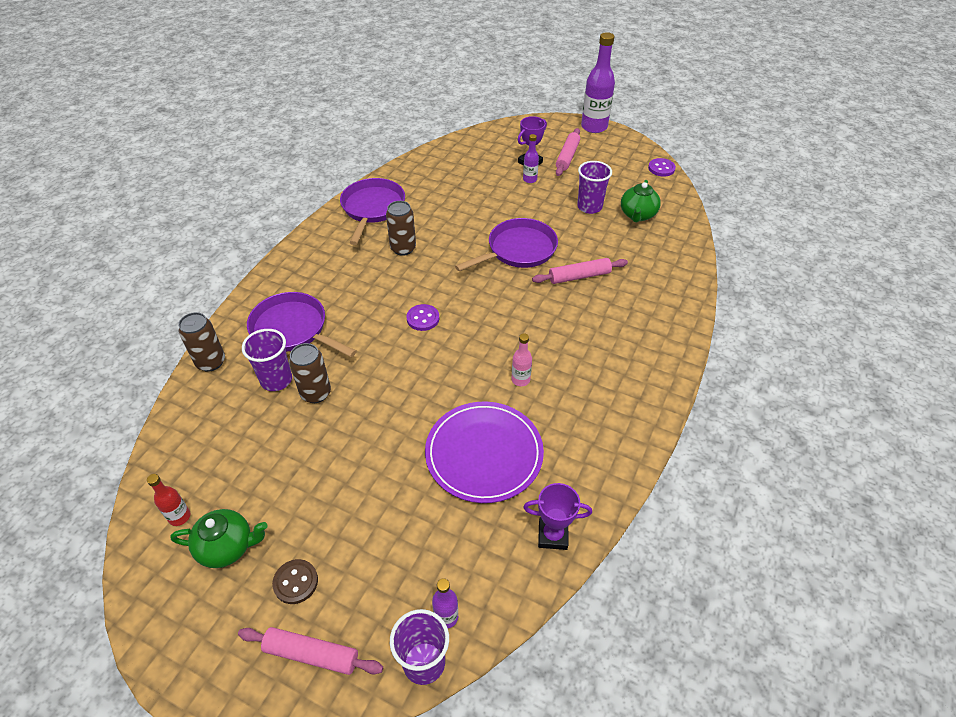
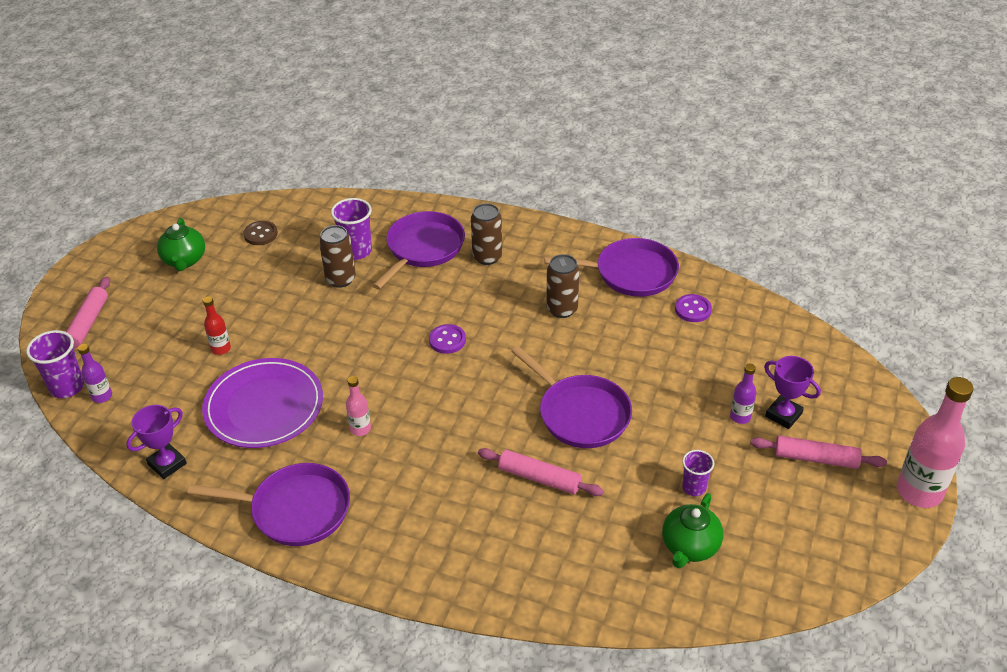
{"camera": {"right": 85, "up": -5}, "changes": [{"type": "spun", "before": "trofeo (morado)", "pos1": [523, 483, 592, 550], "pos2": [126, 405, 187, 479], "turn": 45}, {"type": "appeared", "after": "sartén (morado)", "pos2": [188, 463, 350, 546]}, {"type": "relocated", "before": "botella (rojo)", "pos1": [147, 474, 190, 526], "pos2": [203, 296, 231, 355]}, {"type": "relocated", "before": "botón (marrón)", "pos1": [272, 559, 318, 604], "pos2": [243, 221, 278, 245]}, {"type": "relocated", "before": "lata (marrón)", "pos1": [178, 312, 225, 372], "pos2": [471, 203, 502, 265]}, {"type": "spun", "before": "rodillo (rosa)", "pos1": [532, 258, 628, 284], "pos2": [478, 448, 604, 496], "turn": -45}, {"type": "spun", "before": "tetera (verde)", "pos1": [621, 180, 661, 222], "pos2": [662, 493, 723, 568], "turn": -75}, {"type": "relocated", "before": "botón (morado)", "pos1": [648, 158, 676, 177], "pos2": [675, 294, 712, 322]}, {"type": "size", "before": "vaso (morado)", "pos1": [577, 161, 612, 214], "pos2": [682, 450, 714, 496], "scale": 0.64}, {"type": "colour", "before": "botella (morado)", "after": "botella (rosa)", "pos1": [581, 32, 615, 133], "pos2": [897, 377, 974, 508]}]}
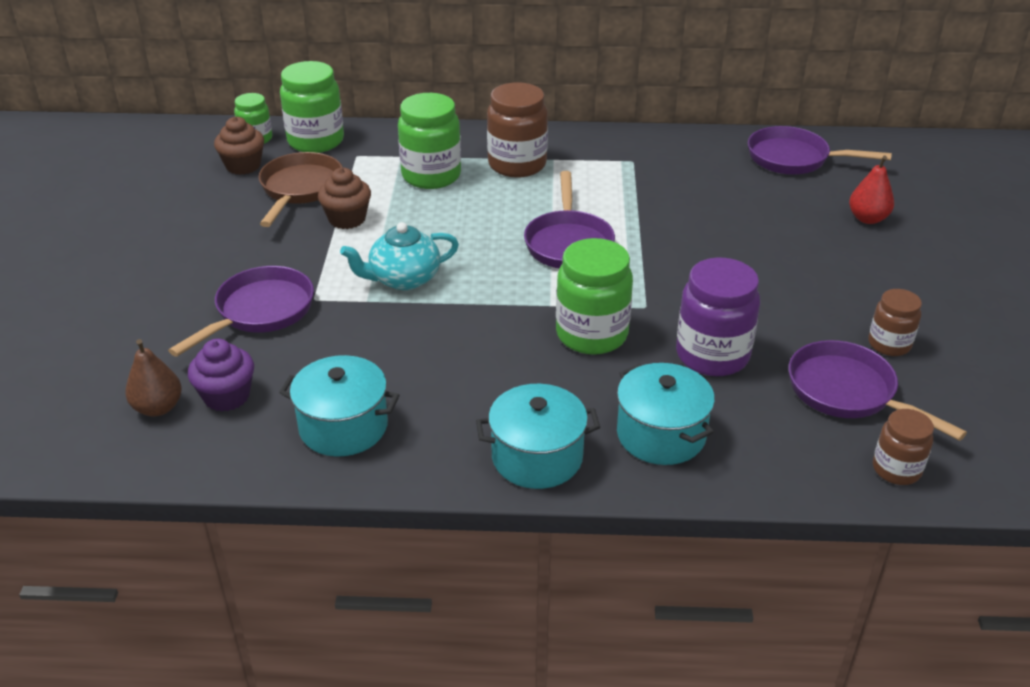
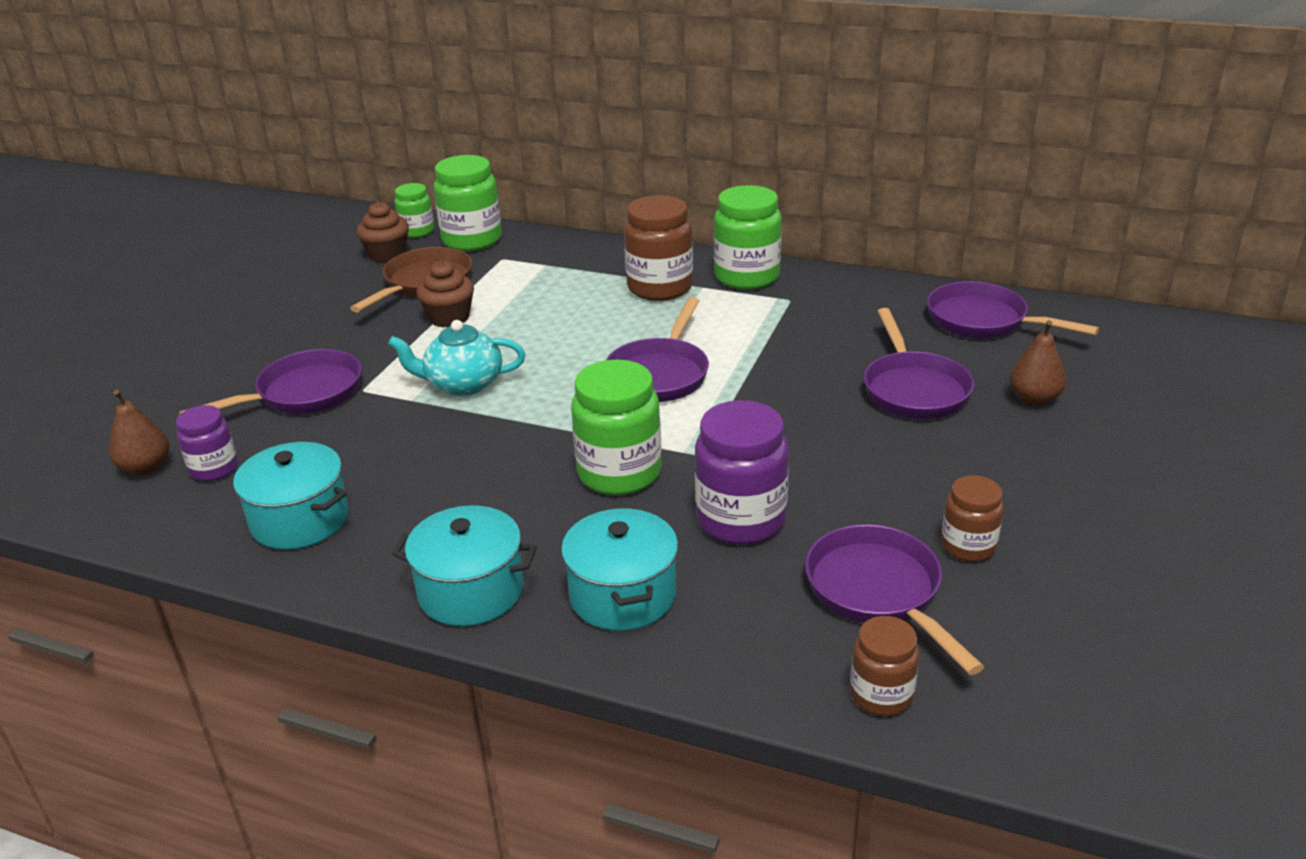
{"camera": {"right": 20, "up": -5}, "changes": [{"type": "exchanged", "before": "magdalena (morado)", "after": "tarro (morado)", "pos1": [188, 339, 254, 412], "pos2": [176, 405, 238, 481]}, {"type": "relocated", "before": "tarro (verde)", "pos1": [398, 93, 461, 189], "pos2": [714, 185, 782, 290]}, {"type": "appeared", "after": "sartén (morado)", "pos2": [864, 308, 974, 419]}, {"type": "colour", "before": "pera (rojo)", "after": "pera (marrón)", "pos1": [849, 155, 894, 224], "pos2": [1010, 320, 1066, 406]}]}
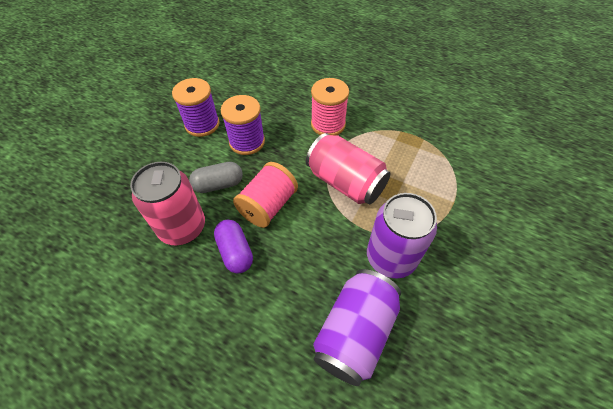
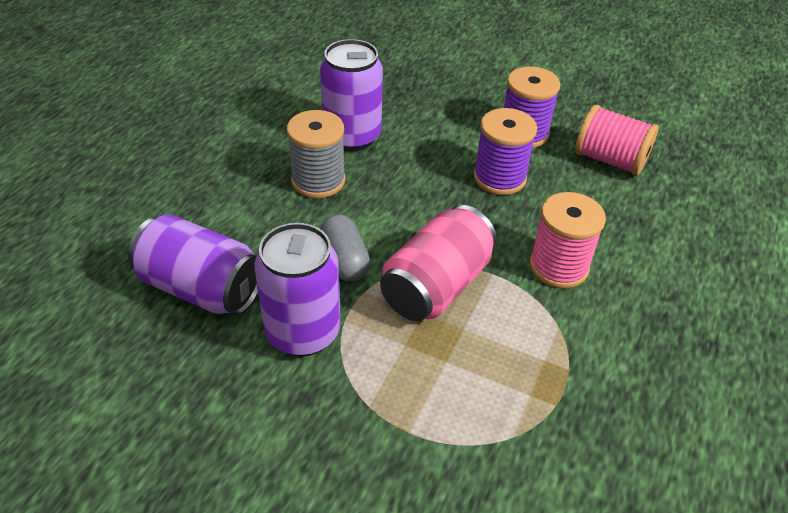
{"camera": {"right": 85, "up": -10}, "changes": [{"type": "exchanged", "before": "cápsula (morado)", "after": "carrete (gris)", "pos1": [214, 220, 253, 274], "pos2": [287, 110, 345, 198]}, {"type": "colour", "before": "lata (rosa)", "after": "lata (morado)", "pos1": [130, 162, 205, 245], "pos2": [320, 39, 383, 151]}, {"type": "relocated", "before": "cápsula (gris)", "pos1": [189, 162, 243, 193], "pos2": [320, 214, 370, 281]}, {"type": "relocated", "before": "carrete (rosa)", "pos1": [233, 162, 298, 228], "pos2": [575, 105, 659, 176]}]}
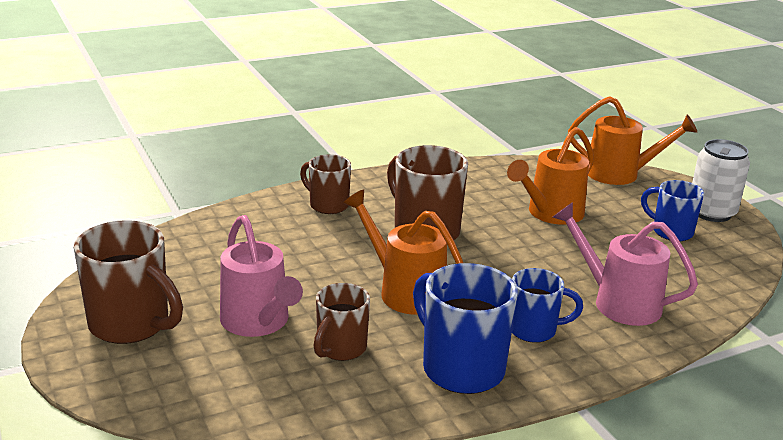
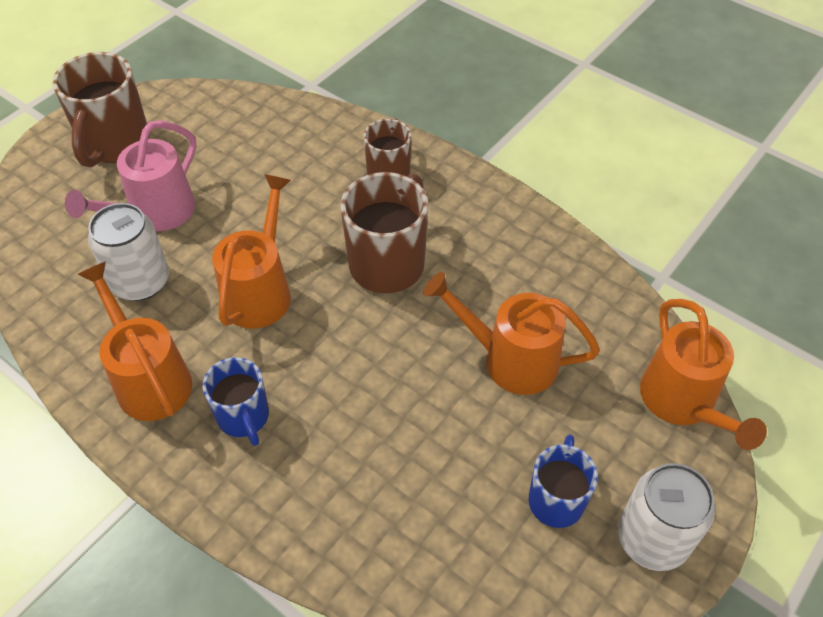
{"camera": {"right": 65, "up": 25}, "changes": [{"type": "exchanged", "before": "taza (azul)", "after": "regadera (naranja)", "pos1": [413, 263, 518, 394], "pos2": [77, 261, 192, 421]}, {"type": "exchanged", "before": "taza (marrón)", "after": "lata (blanco)", "pos1": [314, 283, 370, 361], "pos2": [88, 203, 169, 301]}, {"type": "missing", "before": "regadera (rosa)", "pos1": [553, 202, 698, 326]}]}
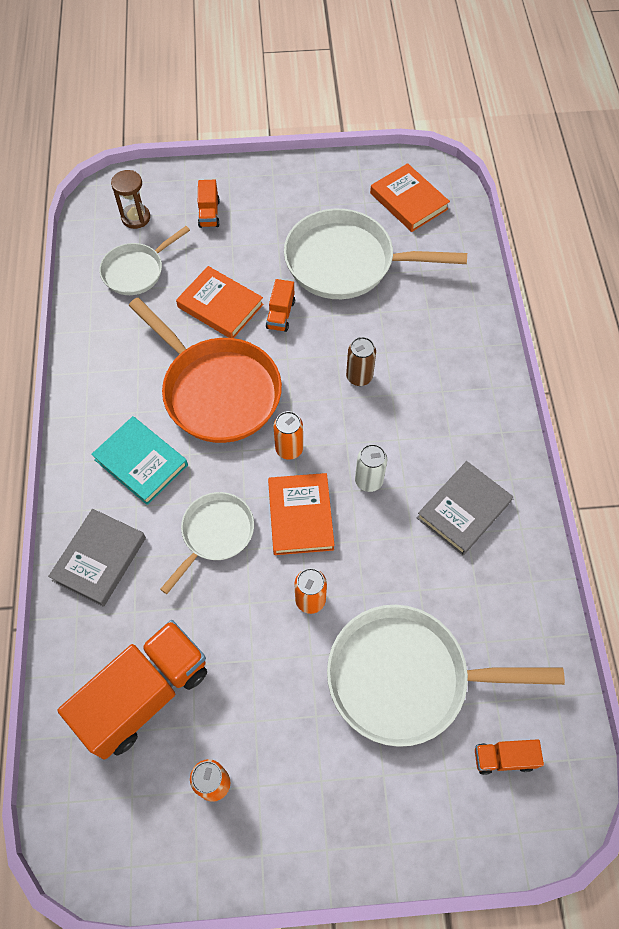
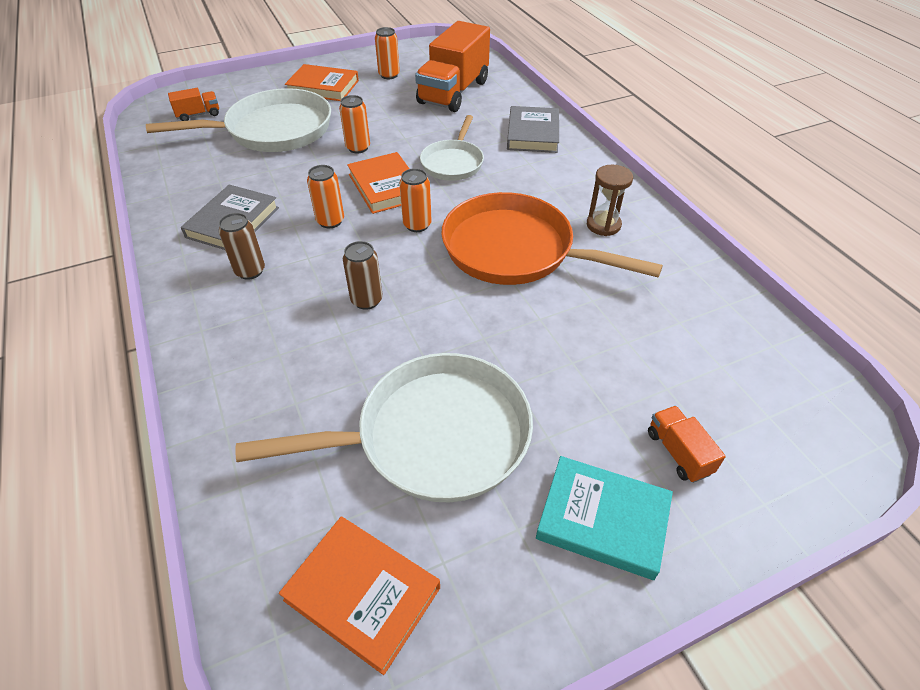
{"camera": {"right": 160, "up": -15}, "changes": [{"type": "appeared", "after": "lata (marrón)", "pos2": [219, 213, 265, 280]}, {"type": "relocated", "before": "libro (naranja)", "pos1": [176, 266, 263, 338], "pos2": [285, 64, 359, 101]}, {"type": "colour", "before": "lata (blanco)", "after": "lata (naranja)", "pos1": [355, 444, 387, 492], "pos2": [307, 165, 344, 228]}, {"type": "relocated", "before": "libro (turquesa)", "pos1": [91, 416, 188, 505], "pos2": [536, 456, 673, 580]}, {"type": "relocated", "before": "reloj de arena (marrón)", "pos1": [111, 170, 150, 229], "pos2": [587, 165, 633, 236]}, {"type": "missing", "before": "sartén (blanco)", "pos1": [99, 226, 190, 295]}, {"type": "missing", "before": "camión (naranja)", "pos1": [266, 279, 295, 332]}]}
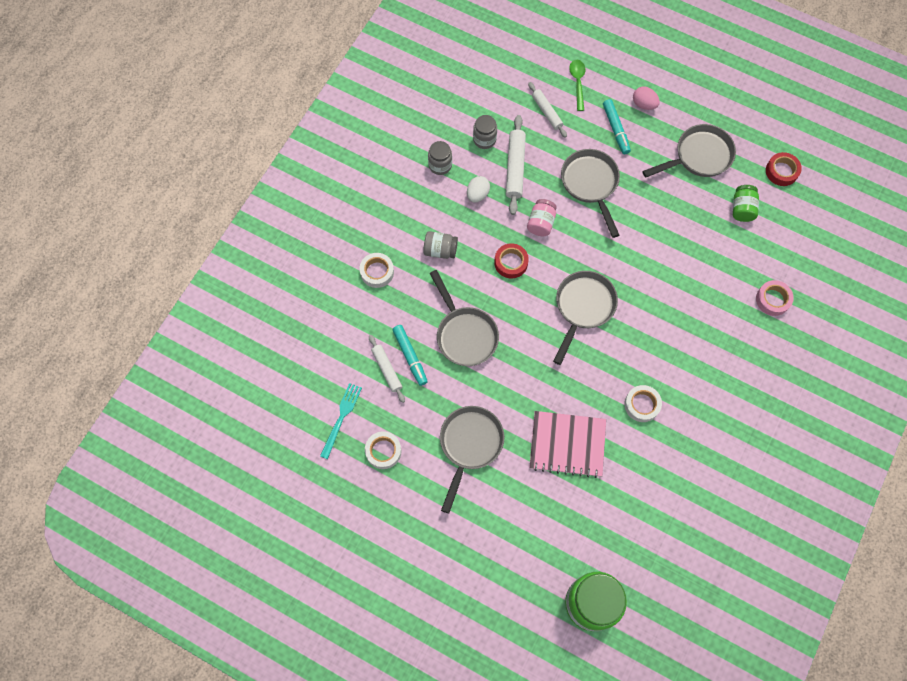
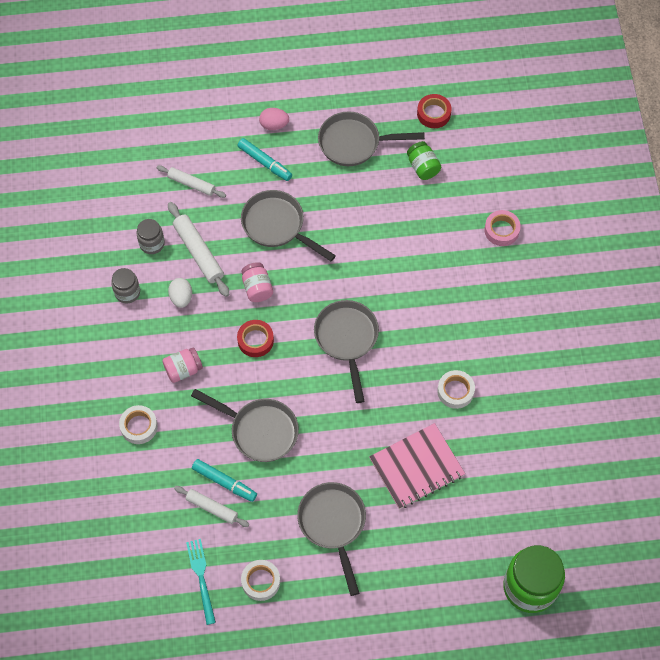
{"camera": {"right": -35, "up": -5}, "changes": [{"type": "colour", "before": "tarro (gris)", "after": "tarro (rosa)", "pos1": [423, 231, 458, 259], "pos2": [162, 347, 203, 383]}, {"type": "spun", "before": "sartén (gris)", "pos1": [642, 124, 736, 178], "pos2": [318, 111, 425, 166], "turn": -120}, {"type": "missing", "before": "cuchara (verde)", "pos1": [569, 60, 585, 111]}]}
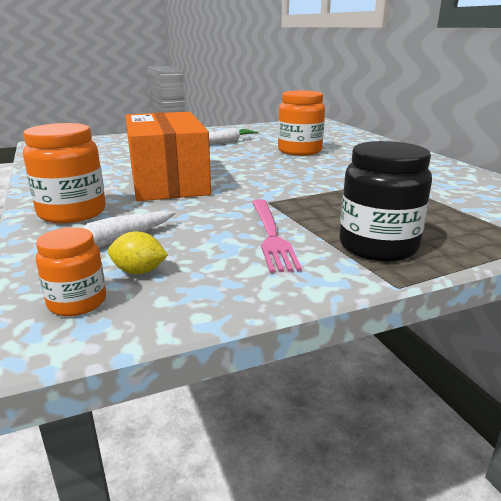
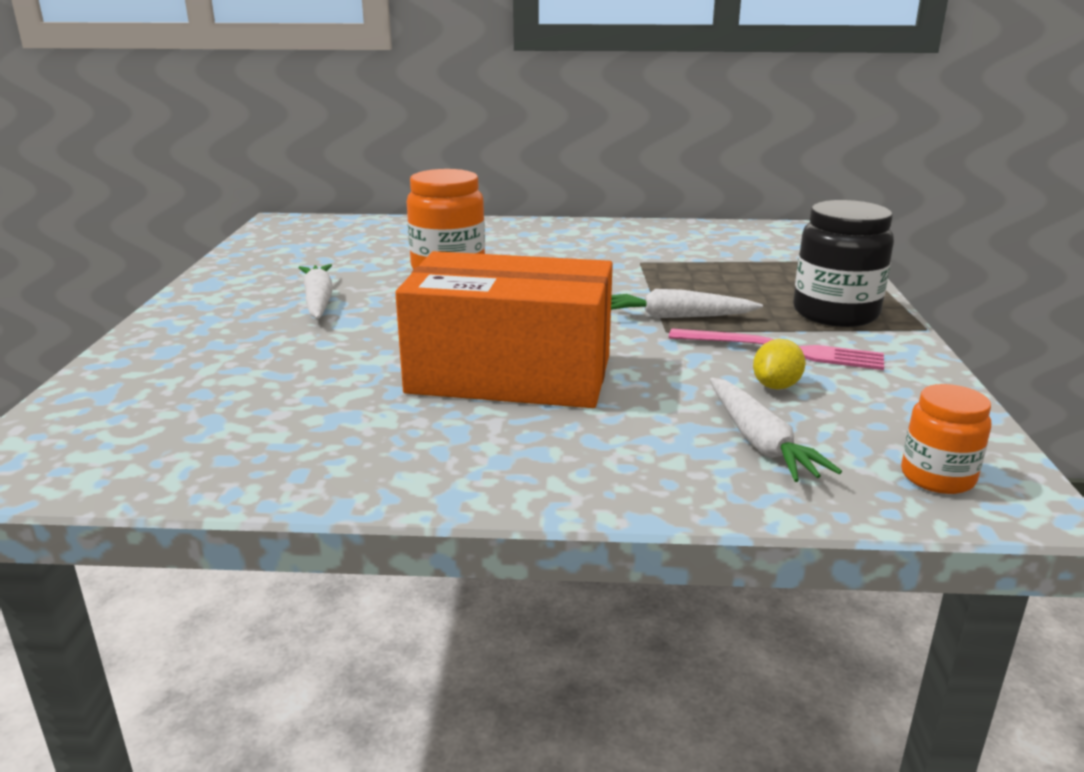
{"camera": {"right": -65, "up": 0}, "changes": [{"type": "appeared", "after": "zanahoria (blanco)", "pos2": [611, 289, 763, 318]}, {"type": "relocated", "before": "limón (amarillo)", "pos1": [108, 231, 168, 274], "pos2": [753, 339, 805, 389]}, {"type": "missing", "before": "tarro (naranja)", "pos1": [23, 123, 106, 223]}]}
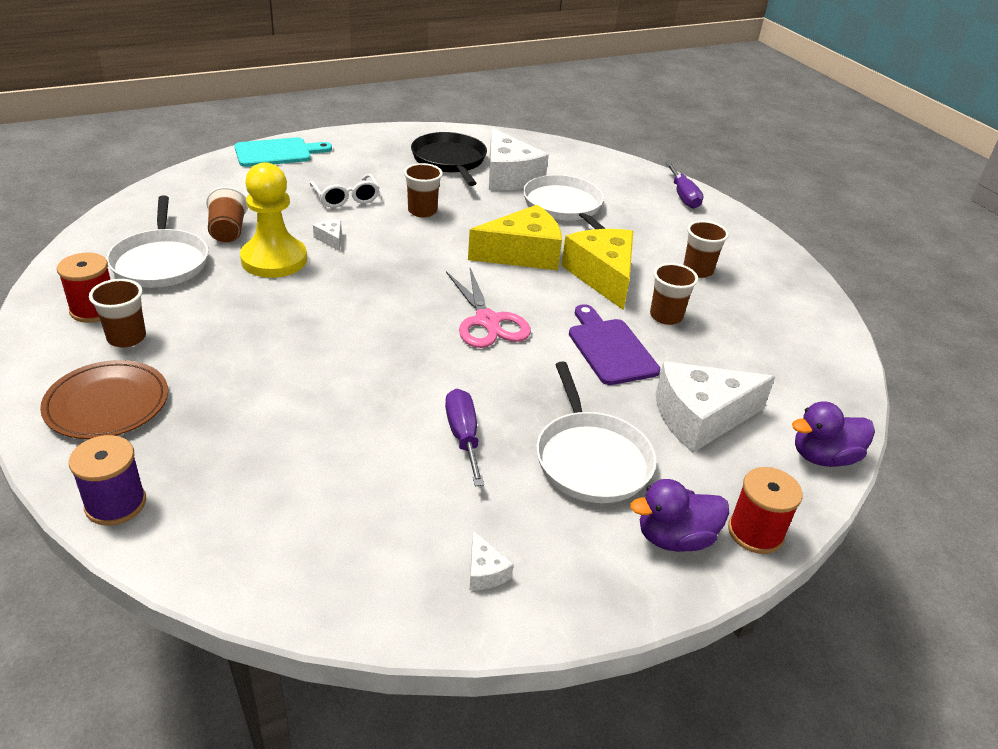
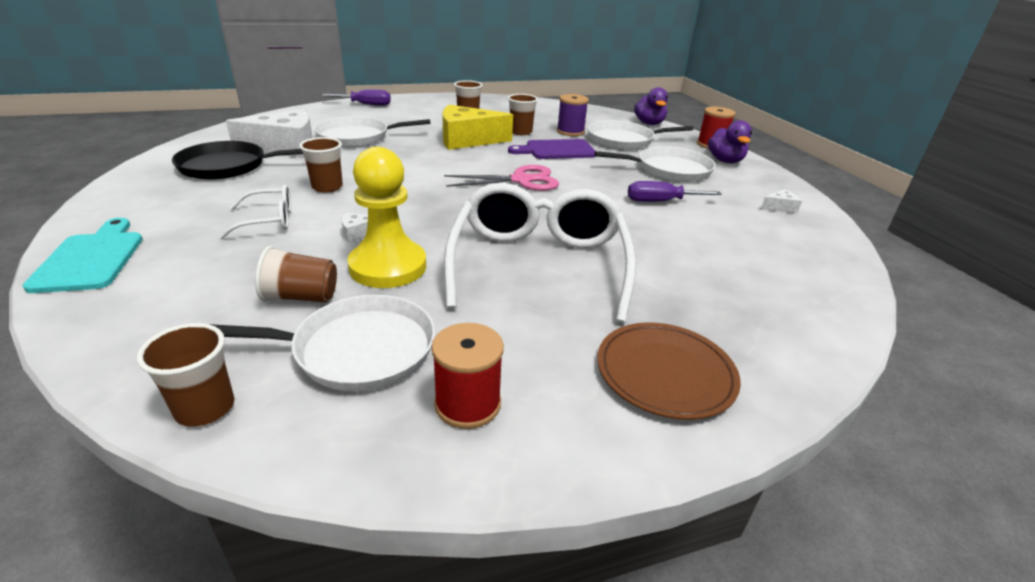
{"camera": {"right": -80, "up": -5}, "changes": [{"type": "relocated", "before": "vaso (marrón)", "pos1": [89, 279, 146, 348], "pos2": [137, 323, 234, 427]}, {"type": "appeared", "after": "gafas (blanco)", "pos2": [444, 183, 636, 323]}, {"type": "relocated", "before": "carrete (morado)", "pos1": [69, 435, 146, 526], "pos2": [557, 94, 589, 136]}, {"type": "exchanged", "before": "queso (blanco)", "after": "sartén (blanco)", "pos1": [656, 362, 775, 453], "pos2": [588, 120, 693, 150]}, {"type": "missing", "before": "queso (amarillo)", "pos1": [468, 205, 562, 270]}]}
